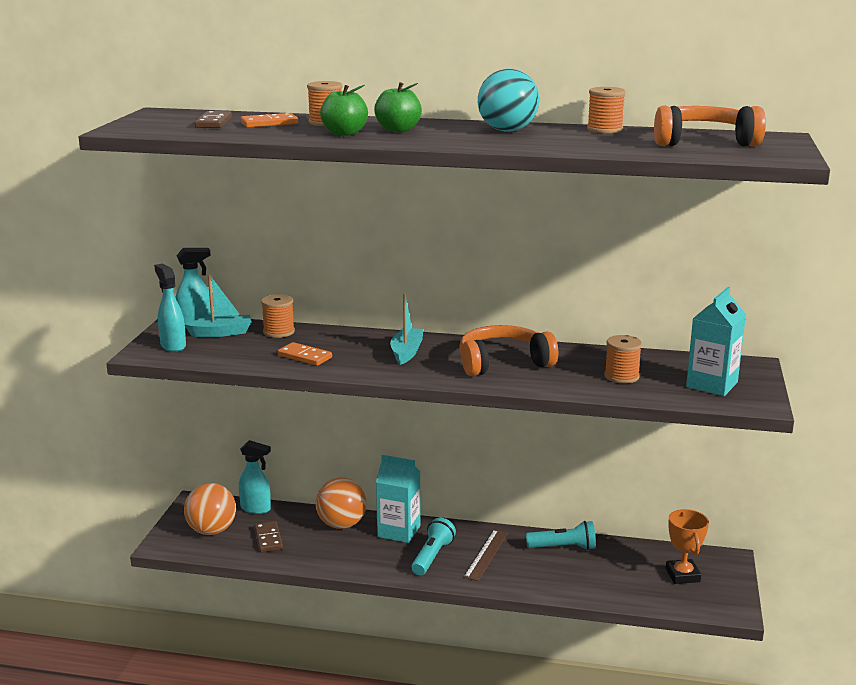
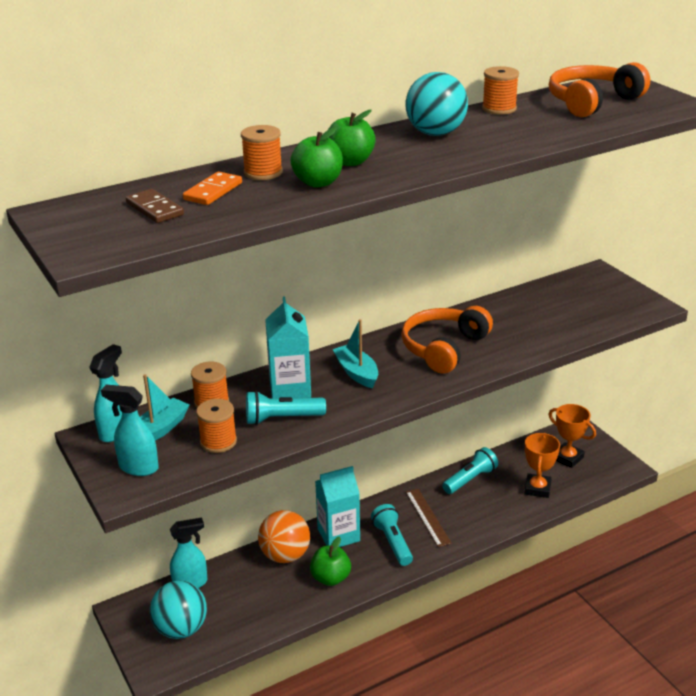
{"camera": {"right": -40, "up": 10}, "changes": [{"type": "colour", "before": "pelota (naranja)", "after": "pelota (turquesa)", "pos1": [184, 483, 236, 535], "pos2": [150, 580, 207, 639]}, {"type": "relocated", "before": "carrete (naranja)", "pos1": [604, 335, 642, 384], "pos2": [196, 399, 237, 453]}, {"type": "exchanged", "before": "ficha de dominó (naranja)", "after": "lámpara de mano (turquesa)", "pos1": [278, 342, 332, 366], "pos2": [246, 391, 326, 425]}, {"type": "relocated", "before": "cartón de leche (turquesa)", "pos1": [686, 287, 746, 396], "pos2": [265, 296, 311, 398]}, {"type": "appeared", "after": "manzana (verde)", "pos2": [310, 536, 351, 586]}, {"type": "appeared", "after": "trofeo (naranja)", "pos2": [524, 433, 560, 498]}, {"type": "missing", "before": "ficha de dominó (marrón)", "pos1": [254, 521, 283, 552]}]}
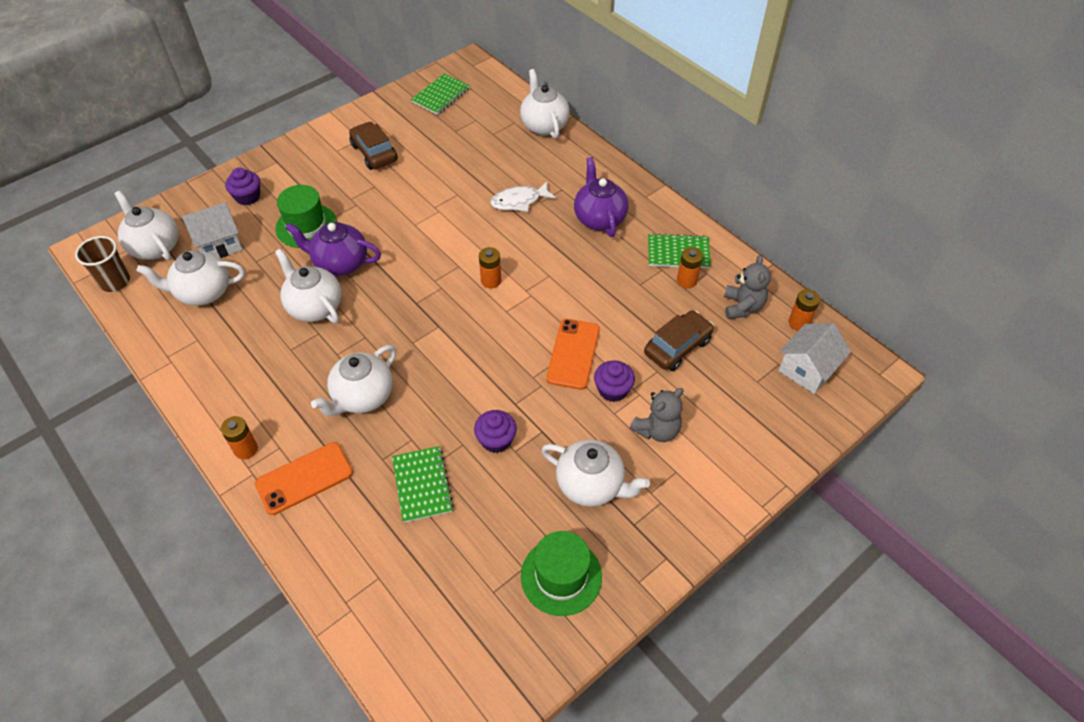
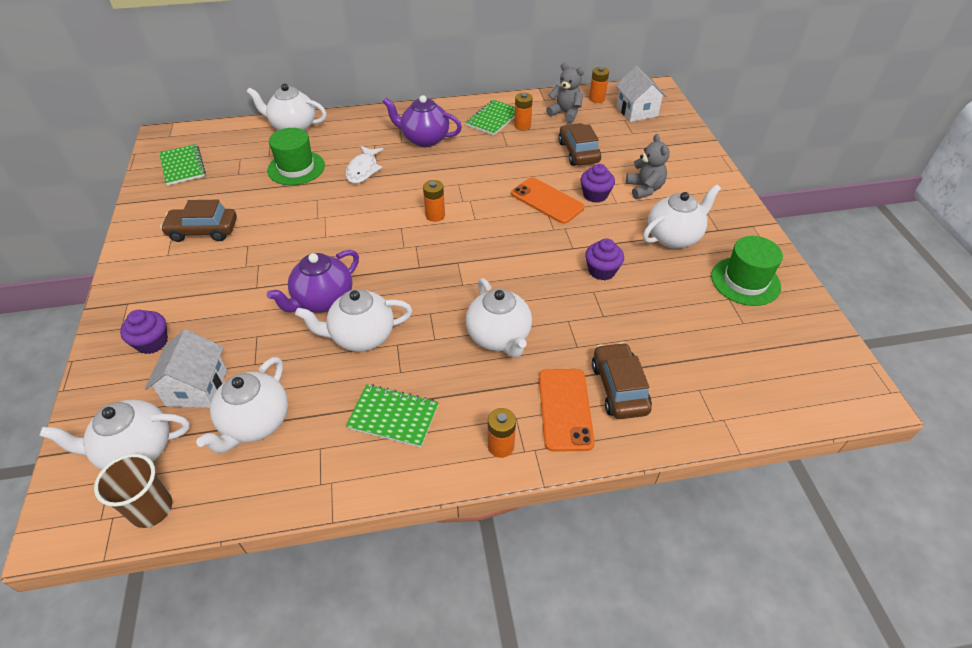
{"camera": {"right": -60, "up": -5}, "changes": [{"type": "relocated", "before": "sombrero (verde)", "pos1": [275, 185, 337, 248], "pos2": [267, 128, 325, 185]}, {"type": "relocated", "before": "cuaderno (verde)", "pos1": [392, 446, 454, 523], "pos2": [346, 384, 439, 447]}, {"type": "appeared", "after": "coche (marrón)", "pos2": [592, 342, 652, 419]}]}
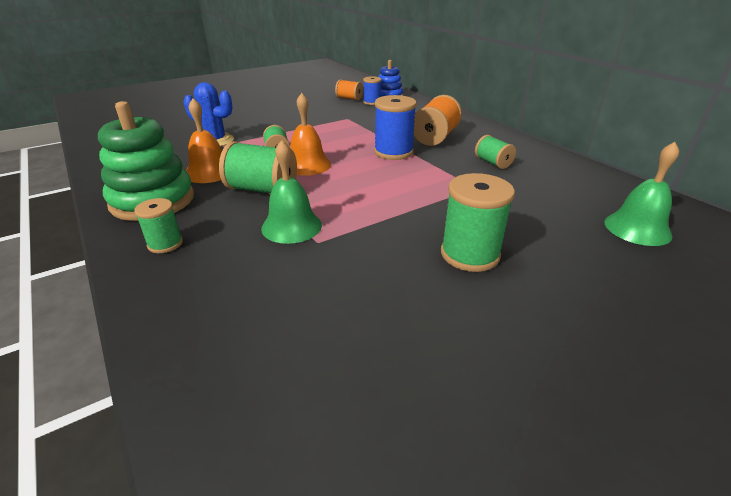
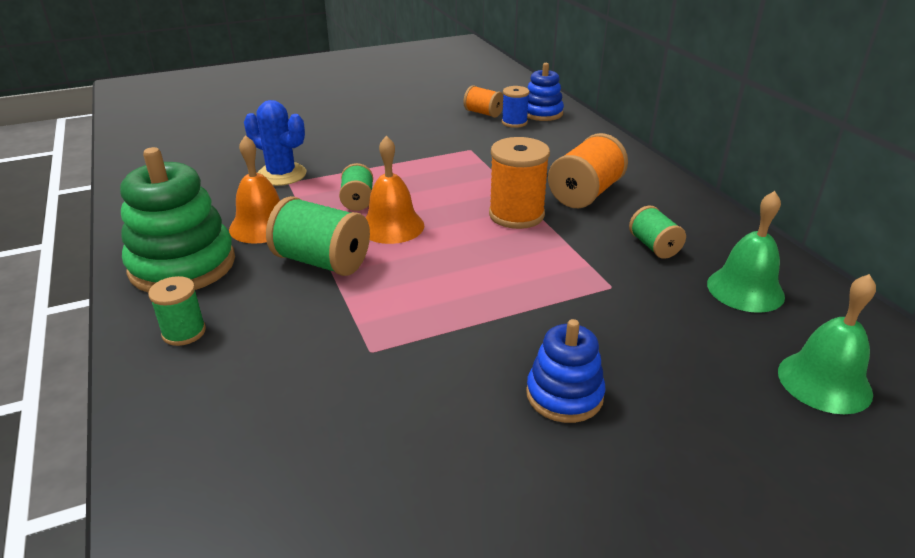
{"camera": {"right": 10, "up": 0}, "changes": [{"type": "colour", "before": "carrete (azul)", "after": "carrete (naranja)", "pos1": [374, 95, 417, 160], "pos2": [489, 137, 550, 229]}, {"type": "exchanged", "before": "carrete (verde)", "after": "juguete apilable (azul)", "pos1": [441, 173, 515, 272], "pos2": [526, 319, 606, 423]}, {"type": "relocated", "before": "campana (verde)", "pos1": [261, 140, 322, 244], "pos2": [707, 191, 785, 313]}]}
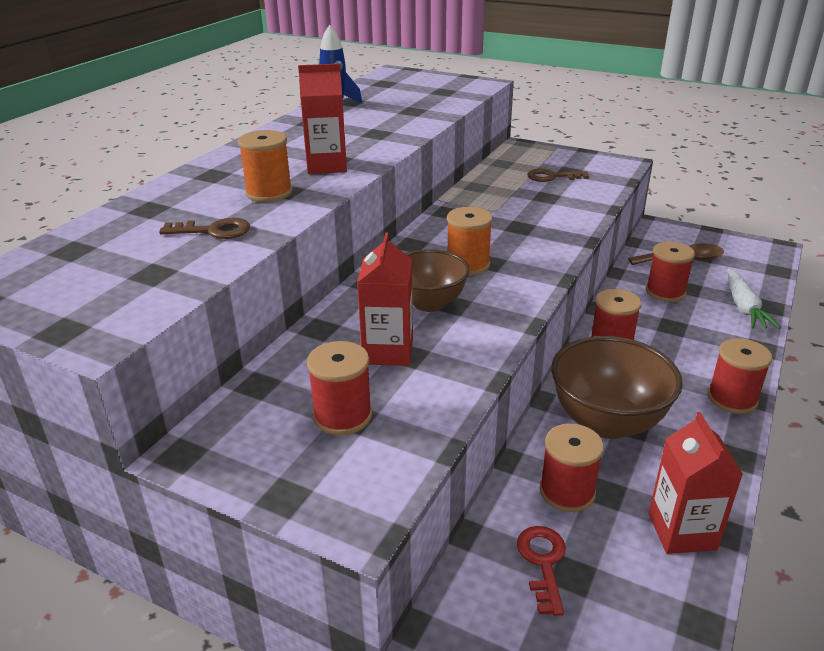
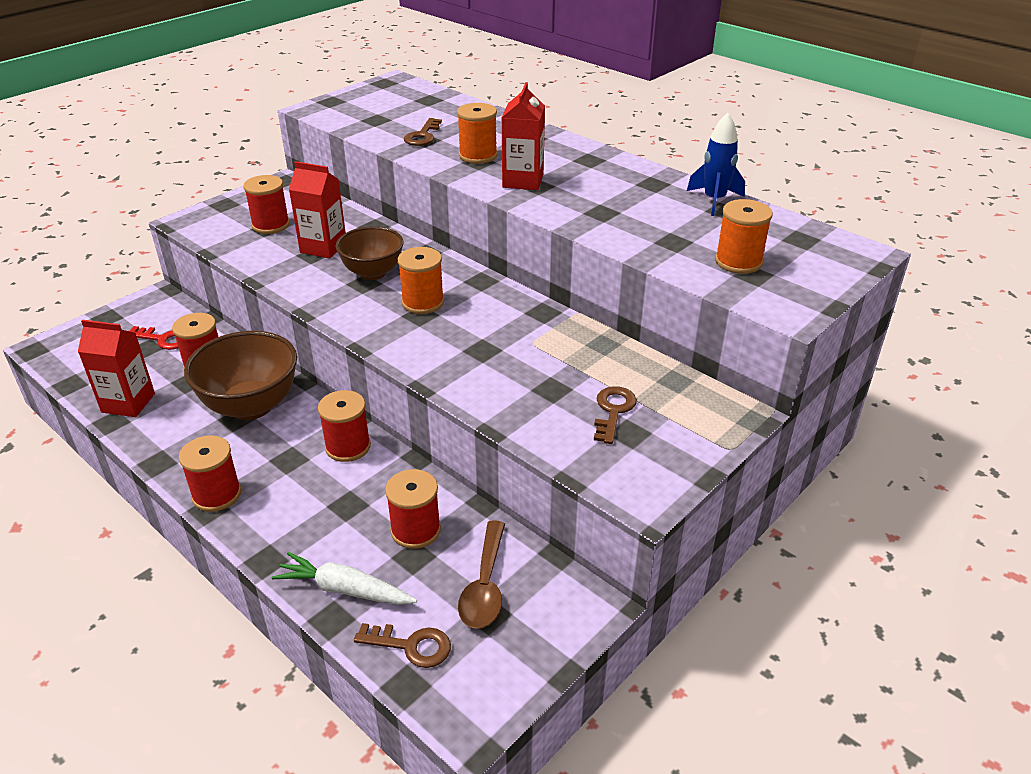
{"camera": {"right": 105, "up": 5}, "changes": [{"type": "appeared", "after": "llave (marrón)", "pos2": [354, 623, 451, 668]}, {"type": "appeared", "after": "carrete (naranja)", "pos2": [715, 199, 773, 274]}]}
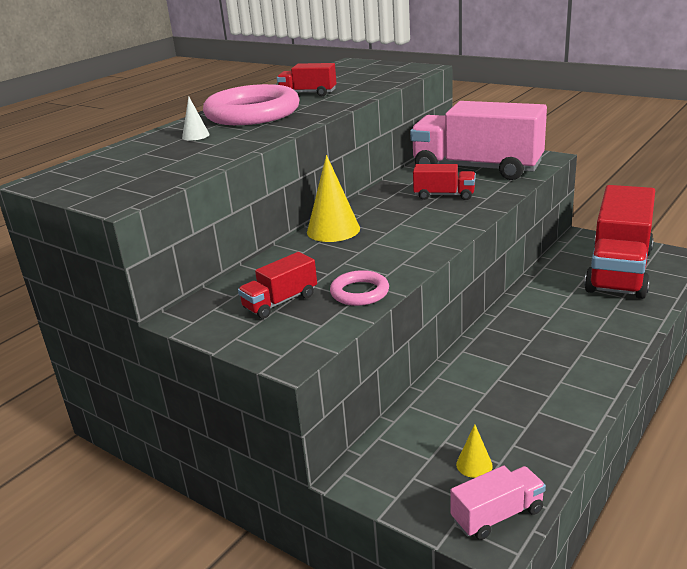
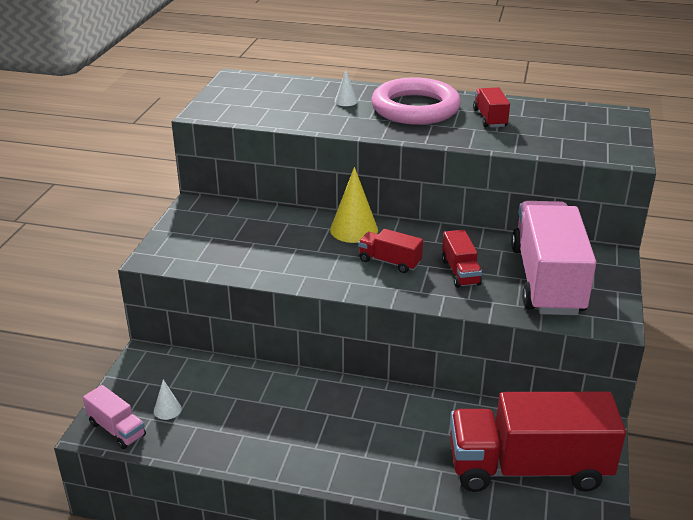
{"camera": {"right": 65, "up": 5}, "changes": [{"type": "colour", "before": "cono (amarillo)", "after": "cono (blanco)", "pos1": [456, 424, 493, 478], "pos2": [154, 380, 182, 420]}, {"type": "relocated", "before": "camión (rojo)", "pos1": [238, 252, 317, 319], "pos2": [358, 229, 423, 273]}, {"type": "missing", "before": "anillo (rosa)", "pos1": [330, 270, 389, 306]}]}
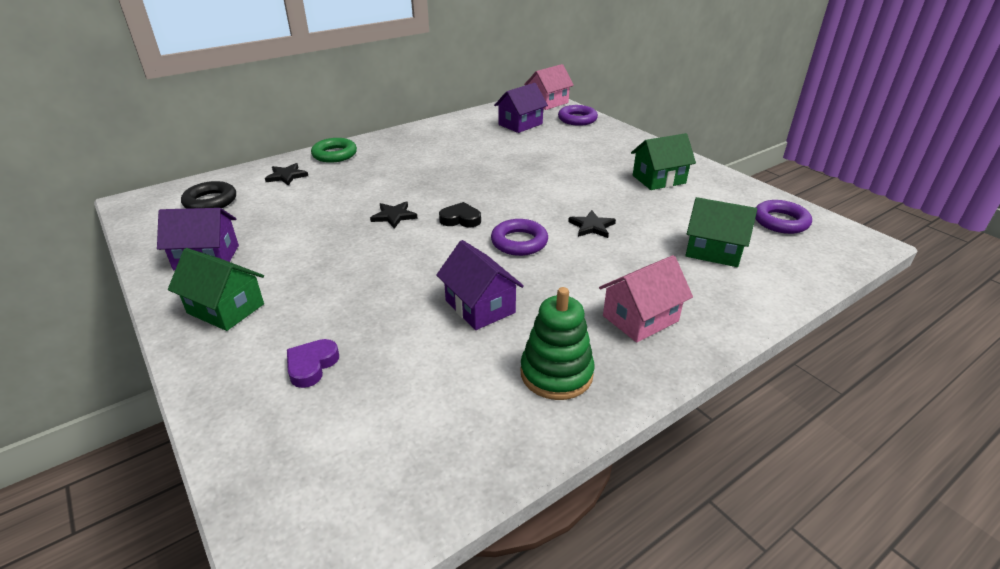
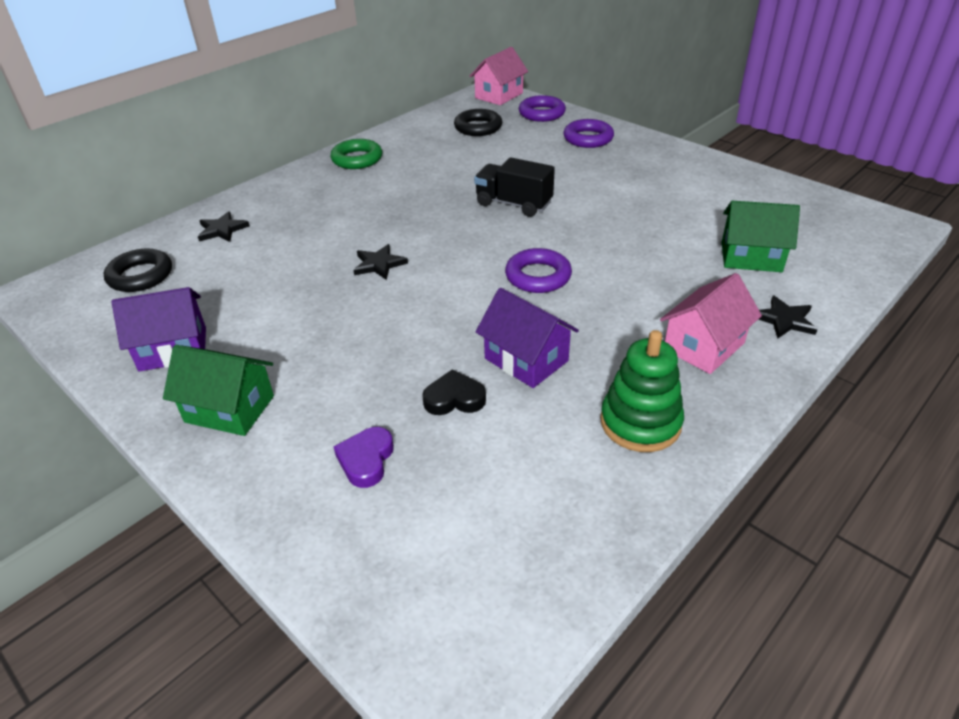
{"camera": {"right": -10, "up": 5}, "changes": [{"type": "relocated", "before": "anillo (verde)", "pos1": [311, 138, 357, 163], "pos2": [330, 139, 382, 169]}, {"type": "relocated", "before": "corazón (negro)", "pos1": [439, 202, 481, 227], "pos2": [422, 369, 486, 415]}, {"type": "exchanged", "before": "casa (morado)", "after": "anillo (negro)", "pos1": [494, 83, 548, 133], "pos2": [454, 109, 502, 136]}, {"type": "appeared", "after": "camión (negro)", "pos2": [474, 157, 555, 217]}, {"type": "relocated", "before": "anillo (morado)", "pos1": [755, 200, 812, 234], "pos2": [564, 119, 614, 148]}, {"type": "relocated", "before": "estrella (negro)", "pos1": [568, 210, 616, 238], "pos2": [758, 296, 817, 339]}, {"type": "missing", "before": "casa (verde)", "pos1": [631, 133, 696, 190]}]}
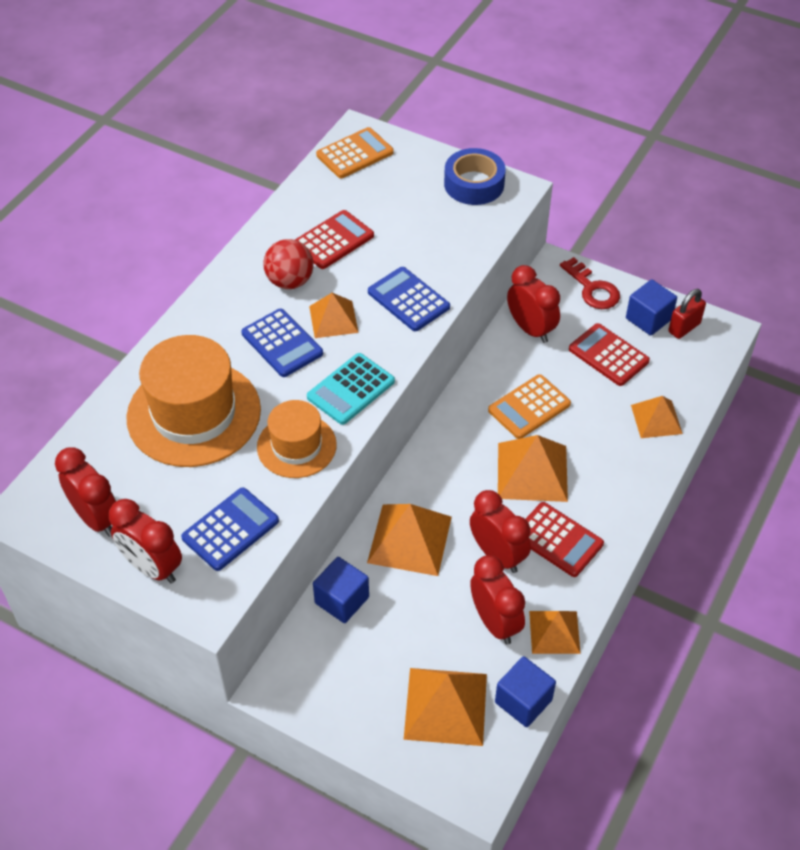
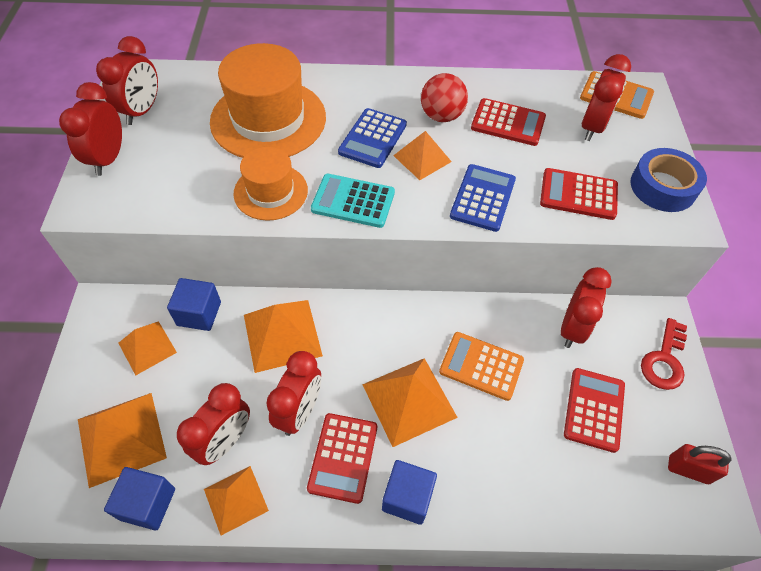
{"camera": {"right": 60, "up": 5}, "changes": [{"type": "relocated", "before": "pirámide (naranja)", "pos1": [631, 396, 683, 438], "pos2": [118, 321, 177, 375]}, {"type": "relocated", "before": "cubo (azul)", "pos1": [626, 279, 677, 336], "pos2": [382, 460, 437, 525]}, {"type": "appeared", "after": "calculadora (rojo)", "pos2": [540, 168, 618, 220]}, {"type": "appeared", "after": "despertador (rojo)", "pos2": [582, 54, 631, 141]}, {"type": "missing", "before": "calculadora (azul)", "pos1": [181, 487, 279, 571]}]}
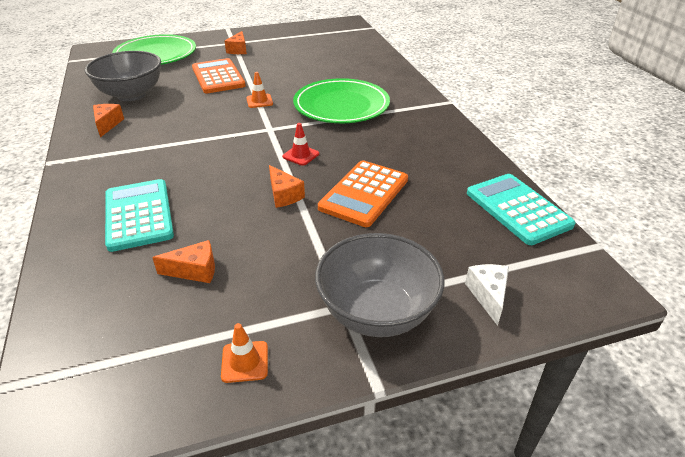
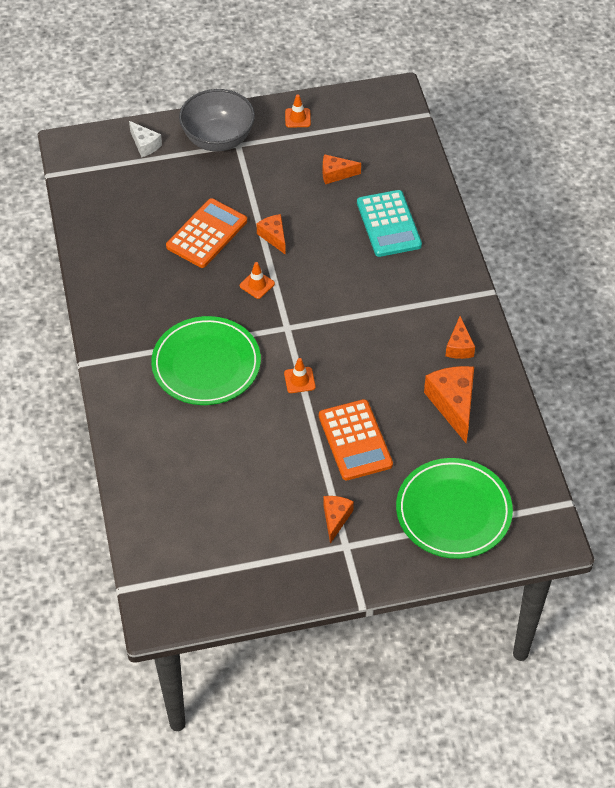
{"camera": {"right": -175, "up": 15}, "changes": [{"type": "spun", "before": "queso (blanco)", "pos1": [465, 264, 509, 326], "pos2": [129, 121, 162, 158], "turn": -45}, {"type": "colour", "before": "cono de tráfico (rojo)", "after": "cono de tráfico (naranja)", "pos1": [282, 123, 319, 166], "pos2": [240, 262, 275, 299]}, {"type": "exchanged", "before": "cuenco (gris)", "after": "queso (naranja)", "pos1": [85, 51, 161, 101], "pos2": [424, 366, 474, 443]}, {"type": "missing", "before": "calculadora (turquesa)", "pos1": [467, 174, 576, 245]}]}
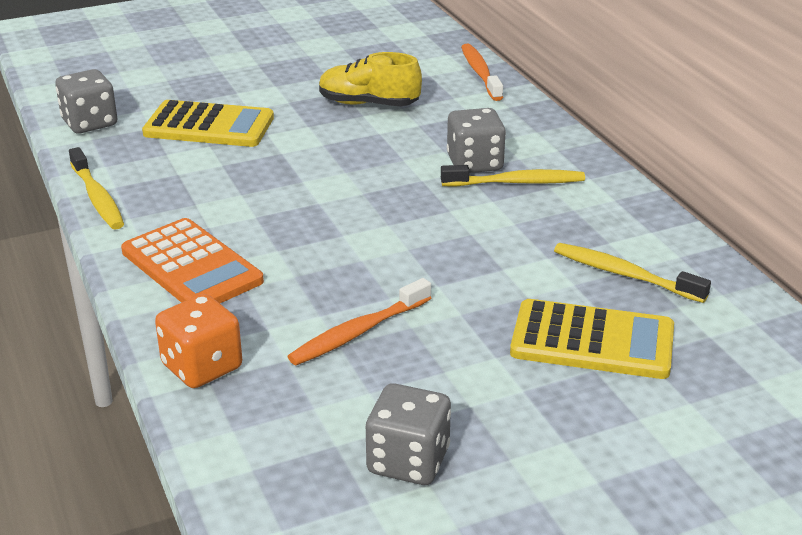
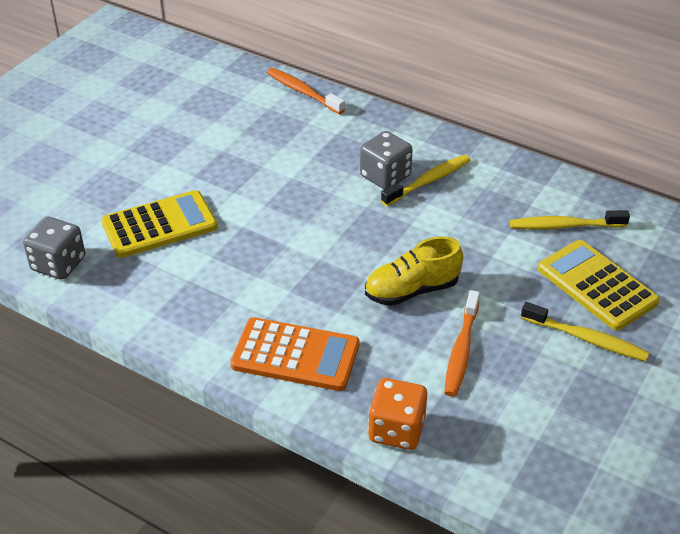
{"camera": {"right": -35, "up": 10}, "changes": [{"type": "relocated", "before": "zapato (amarillo)", "pos1": [319, 52, 422, 106], "pos2": [365, 236, 463, 306]}, {"type": "relocated", "before": "cepillo de dientes (amarillo)", "pos1": [69, 147, 124, 230], "pos2": [521, 302, 650, 362]}, {"type": "spun", "before": "calculadora (amarillo)", "pos1": [510, 299, 674, 379], "pos2": [538, 240, 660, 330], "turn": -105}, {"type": "missing", "before": "dado (gris)", "pos1": [366, 383, 451, 485]}]}
